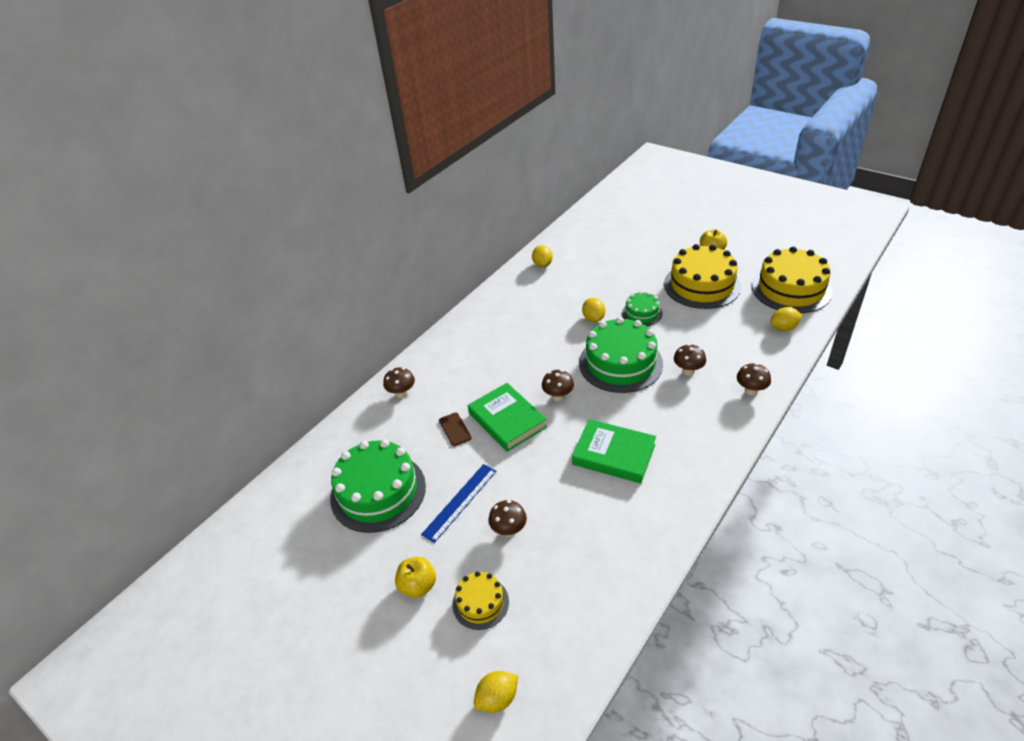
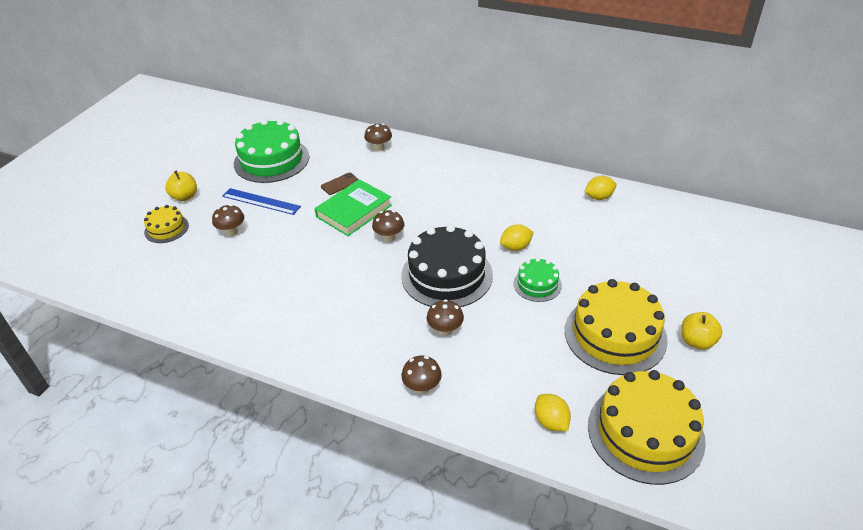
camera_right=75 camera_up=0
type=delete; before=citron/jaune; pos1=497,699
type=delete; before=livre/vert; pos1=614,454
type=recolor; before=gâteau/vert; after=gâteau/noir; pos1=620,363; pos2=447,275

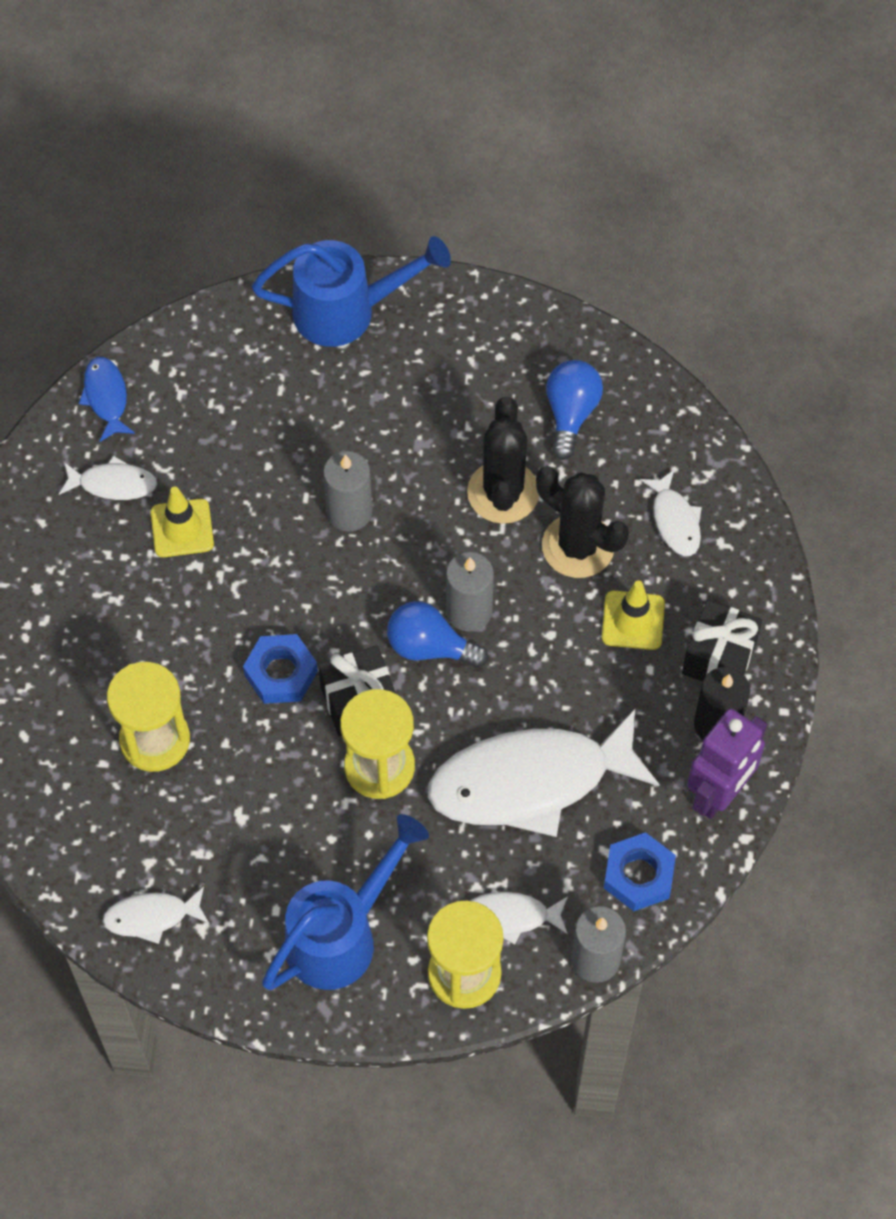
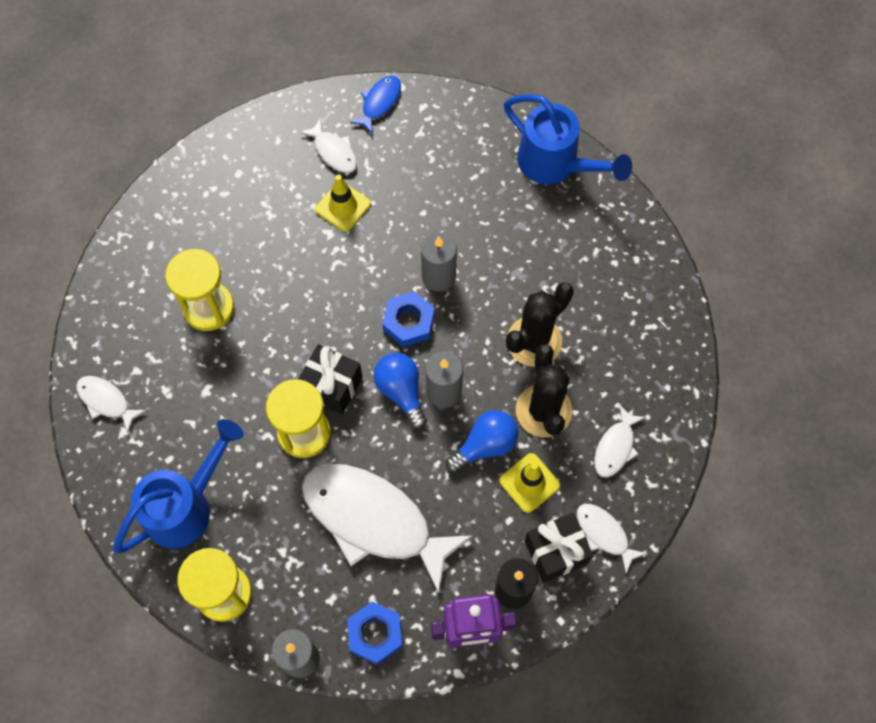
camera_right=45 camera_up=5
type=move; before=écrou/bleu; pos1=281,673; pos2=408,322
type=move; before=poisson/blanc; pos1=511,916; pos2=604,534
type=move; before=ampoule/bleu; pos1=571,413; pos2=485,445
type=rotate; before=arrosoir/bleu; pos1=341,935; pos2=186,506; turn=-45

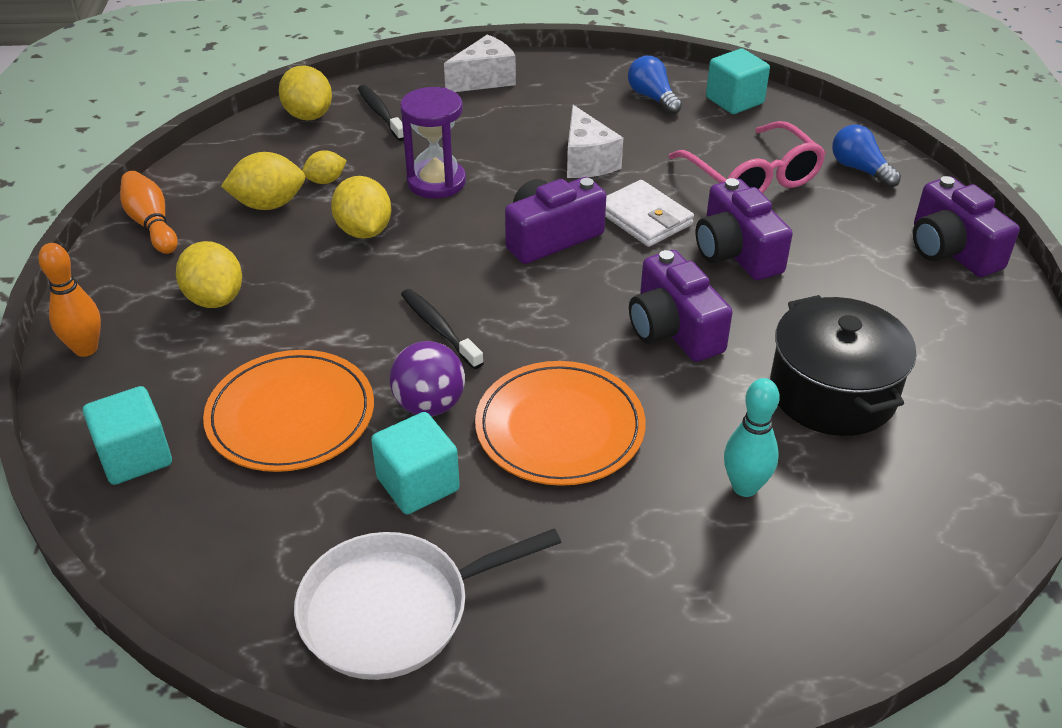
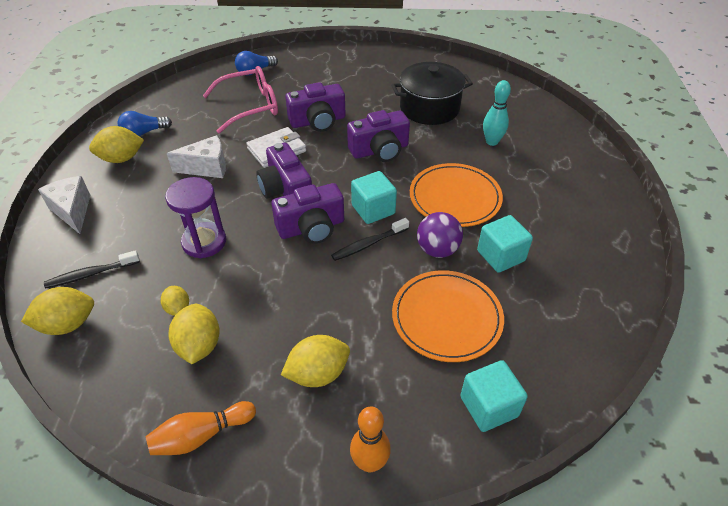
camera_right=-85 camera_up=5
type=delete; before=poêle/blanc; pos1=393,610
type=move; before=citron/jaune; pos1=364,231; pos2=121,159
type=move; before=cube/turquoise; pos1=734,100; pos2=373,209
type=move; before=appareil photo/violet; pos1=951,250; pos2=311,227

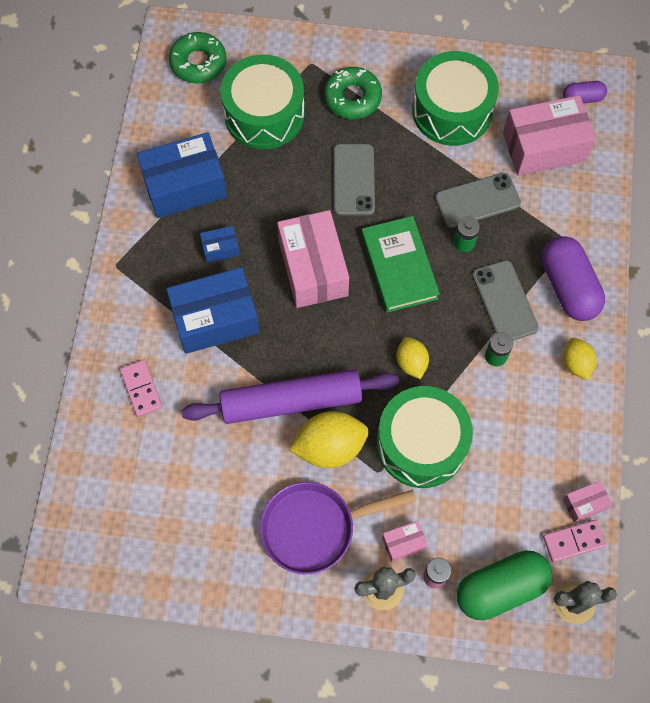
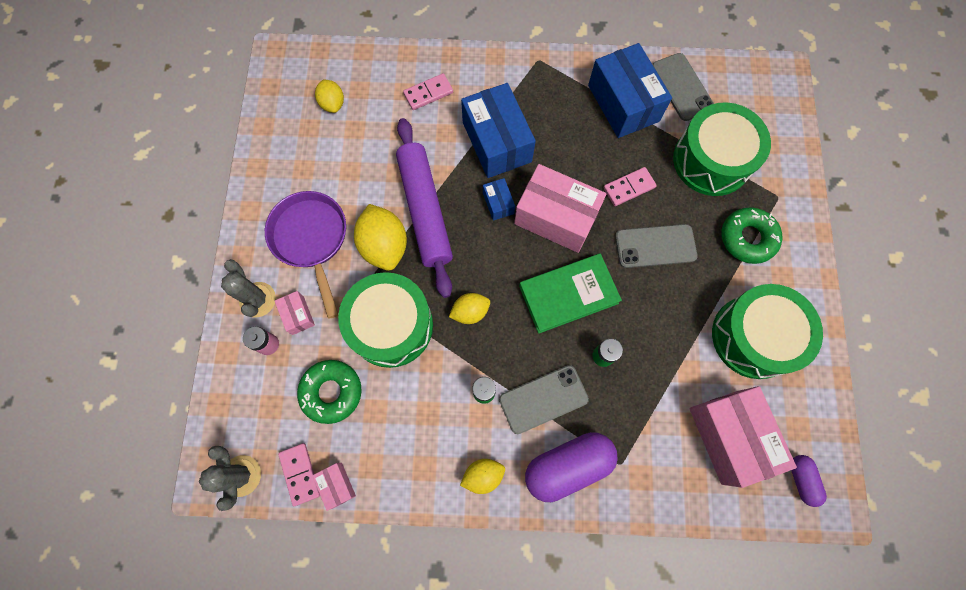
camera_right=85 camera_up=5
type=delete; before=gélule/vert; pos1=500,588
type=insert; after=citron/jaune; pos2=333,104
type=insert; after=domino/rose; pos2=629,187
type=move; before=beignet/vert; pos1=198,63; pos2=331,392
type=move; before=boîte/bleu; pos1=220,248; pos2=498,203
type=move; before=téléphone/gris; pos1=477,200; pos2=681,87
type=rotate; before=boîte/rose; pos1=313,268; pos2=556,217; turn=45

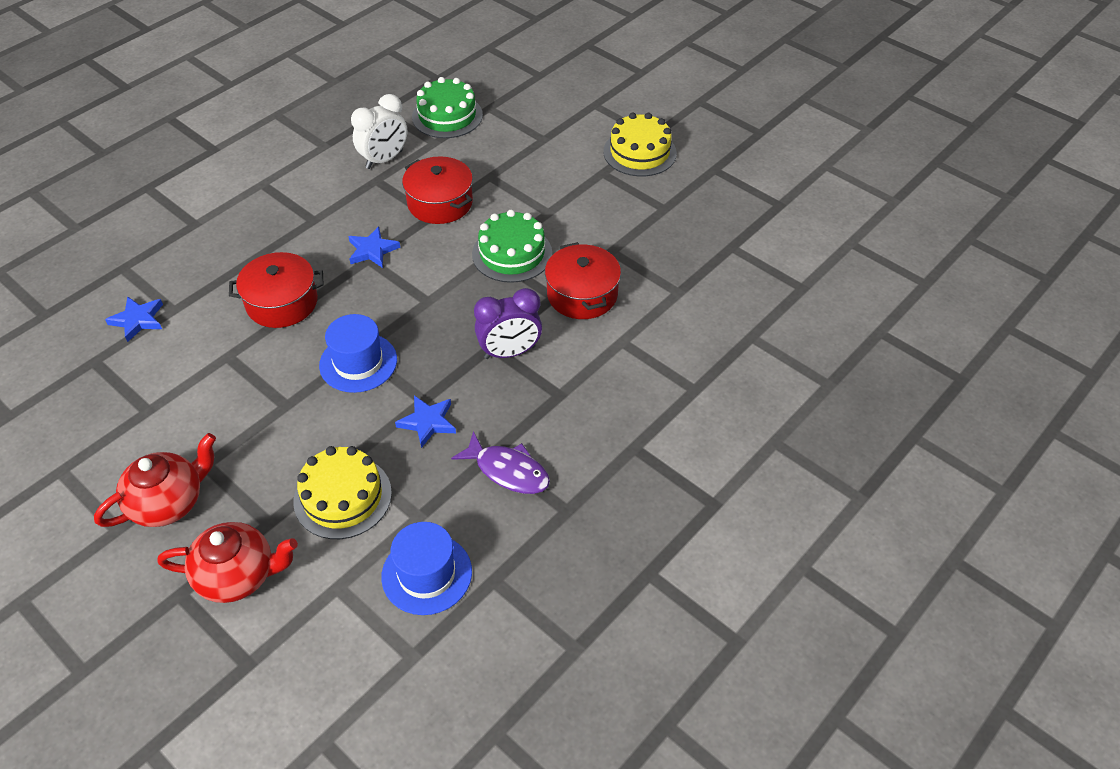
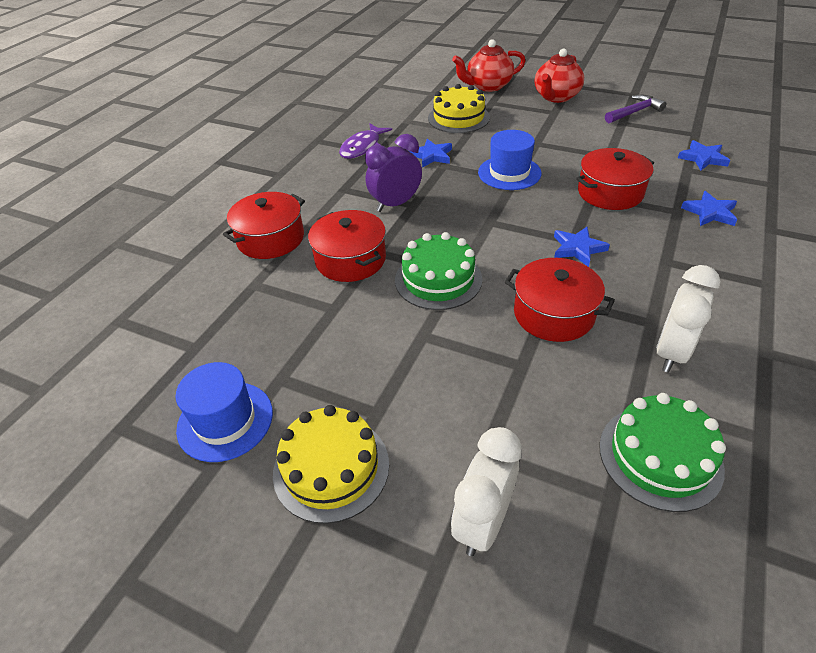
camera_right=165 camera_up=-5
type=insert; after=marmite/rouge; pos2=270,239
type=insert; after=réveil/blanc; pos2=483,522
type=insert; after=marteau/violet; pos2=634,112
type=insert; after=étoile/bleu; pos2=710,212
type=move; before=chapeau/bleu; pos1=426,574; pos2=225,420
type=rotate; before=poisson/violet; pos1=508,471; pos2=362,147; turn=-75

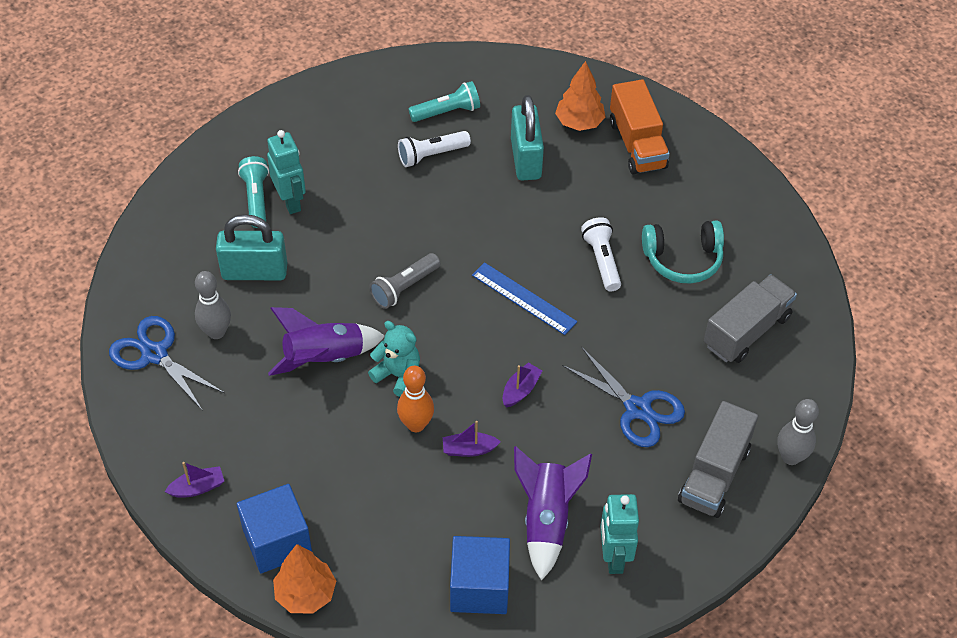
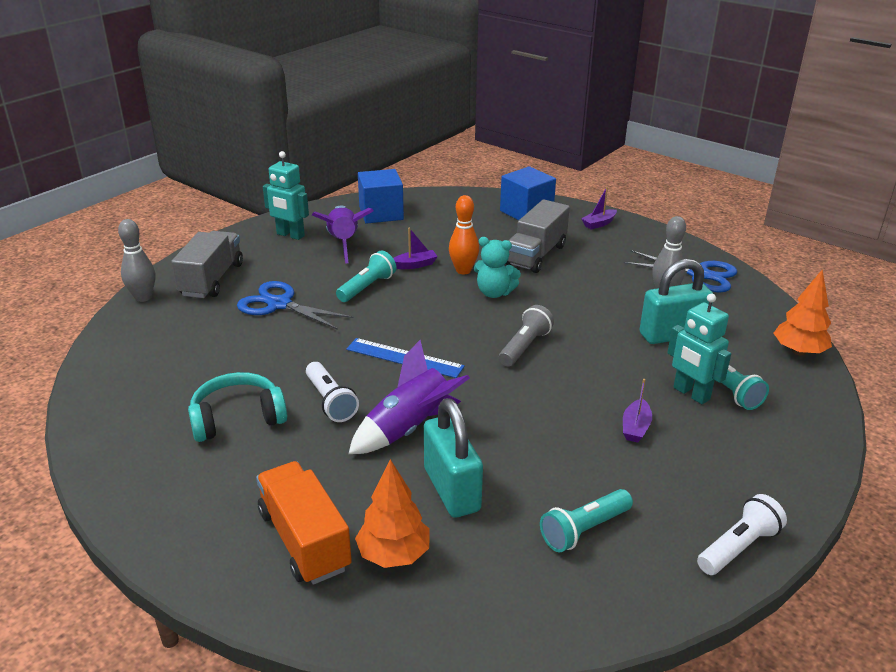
camera_right=165 camera_up=-20
type=insert; after=lampe de poche/turquoise; pos2=367,287
type=move; before=fusée/violet; pos1=324,358; pos2=409,428
type=move; before=arbre/orange; pos1=306,594; pos2=798,351
type=move; before=lampe de poche/blanc; pos1=431,155; pos2=738,547
type=move; before=bateau/violet; pos1=520,390; pos2=635,427
type=move; before=camion/gris; pos1=746,331; pos2=536,255
type=rotate; before=robot/turquoise; pos1=613,557; pos2=290,235; turn=135

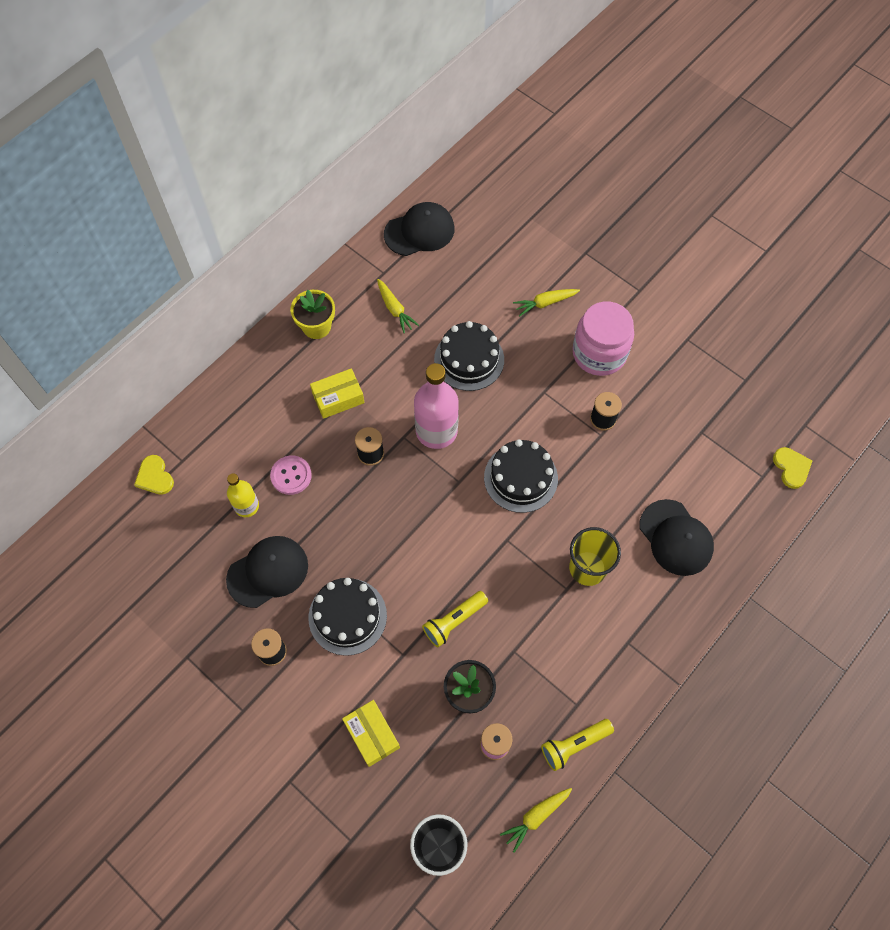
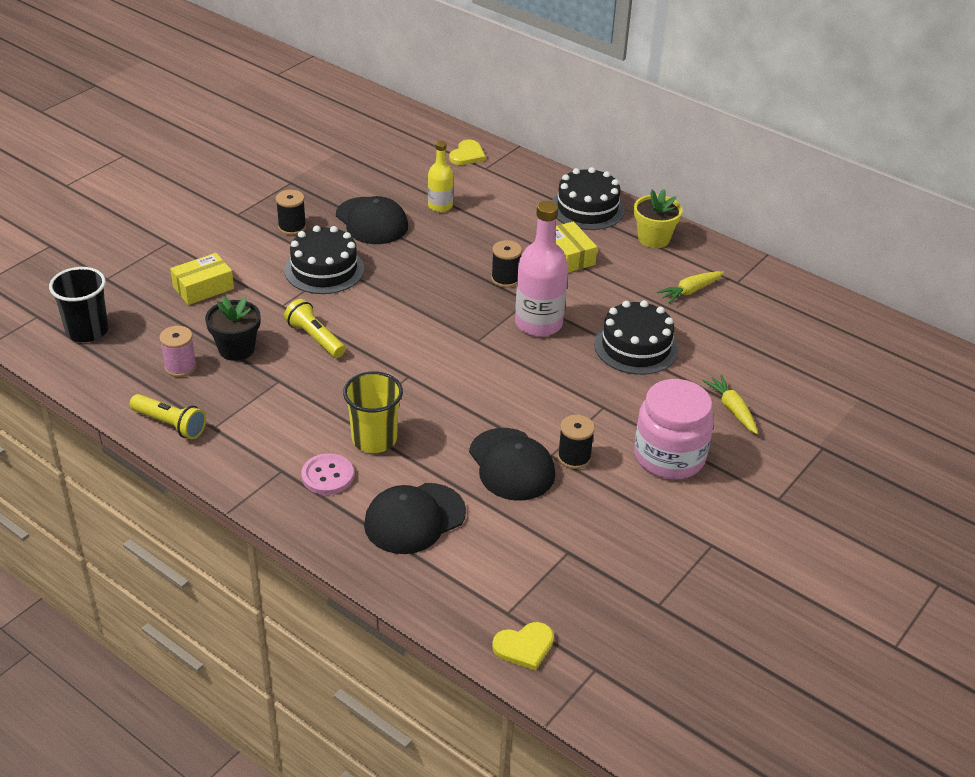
camera_right=85 camera_up=-25
type=delete; before=carotte/jaune; pos1=536,817
type=move; before=bouton/rose; pos1=291,476; pos2=327,476
type=move; before=casquette/noir; pos1=419,231; pos2=511,465
type=move; before=gâteau/noir; pos1=520,478; pos2=587,208
type=rotate; before=cœur/jaune; pos1=154,477; pos2=467,155; turn=150
type=rotate; before=lampe de poche/jaune; pos1=574,745; pos2=170,424; turn=150

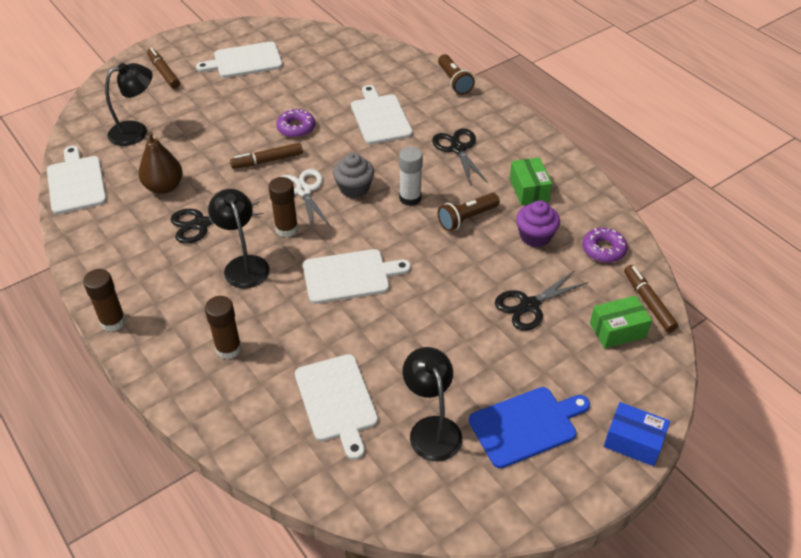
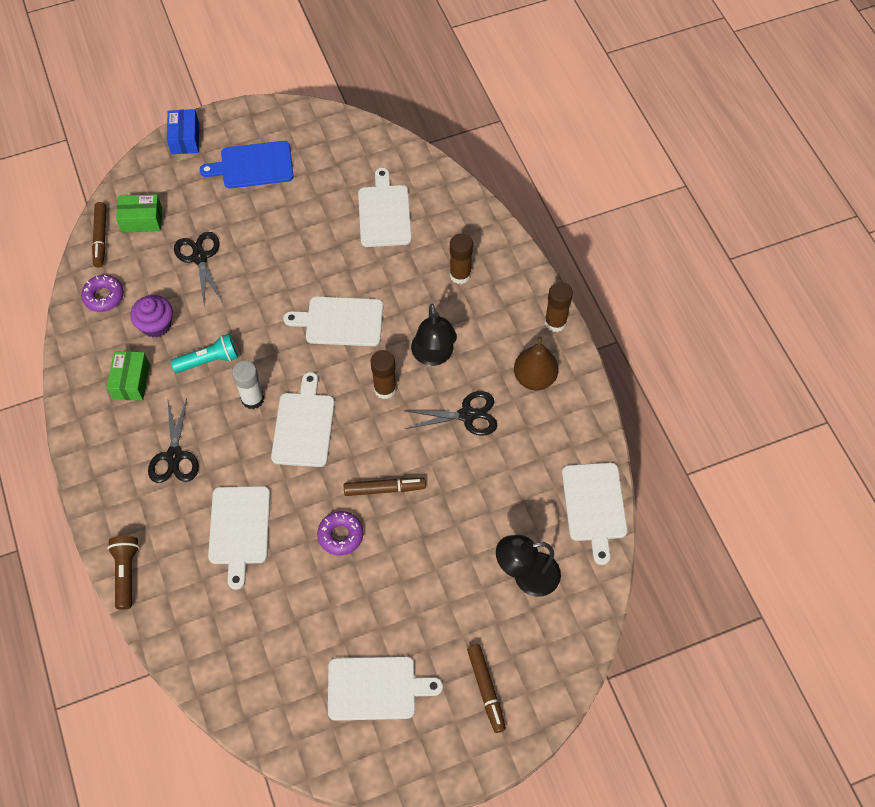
camera_right=-165 camera_up=15
type=delete; before=ciseaux/blanc; pos1=303,191
type=delete; before=lampe/noir; pos1=431,429
type=move; before=poire/marron; pos1=164,187; pos2=534,378
type=replace; before=muffin/gris; after=planche à découper/blanc; pos1=354,188; pos2=304,426
type=recolor; before=lampe de poche/marron; after=lampe de poche/turquoise; pos1=467,218; pos2=209,360
type=rotate; before=ciseaux/noir; pos1=529,305; pos2=200,257; turn=-90
type=rotate; before=boîte/bleu; pos1=633,442; pos2=185,139; turn=45

